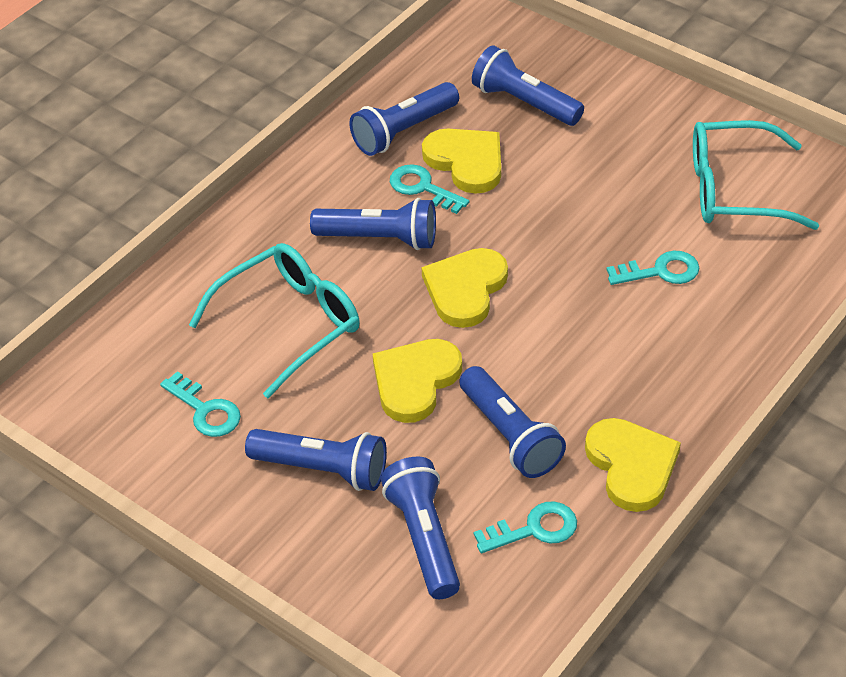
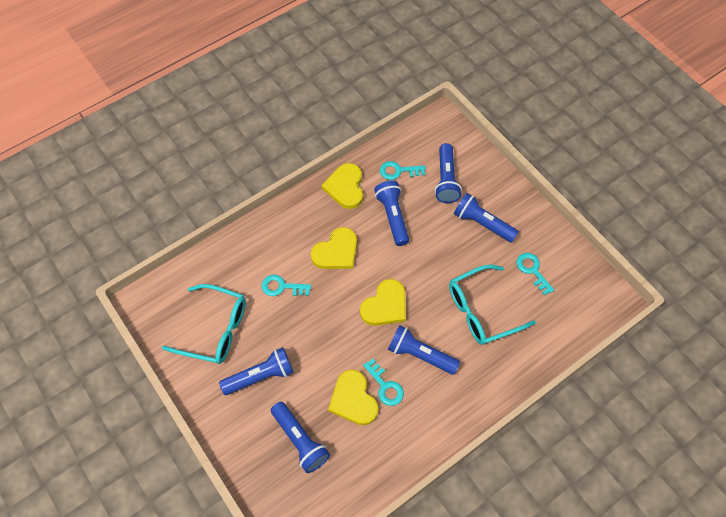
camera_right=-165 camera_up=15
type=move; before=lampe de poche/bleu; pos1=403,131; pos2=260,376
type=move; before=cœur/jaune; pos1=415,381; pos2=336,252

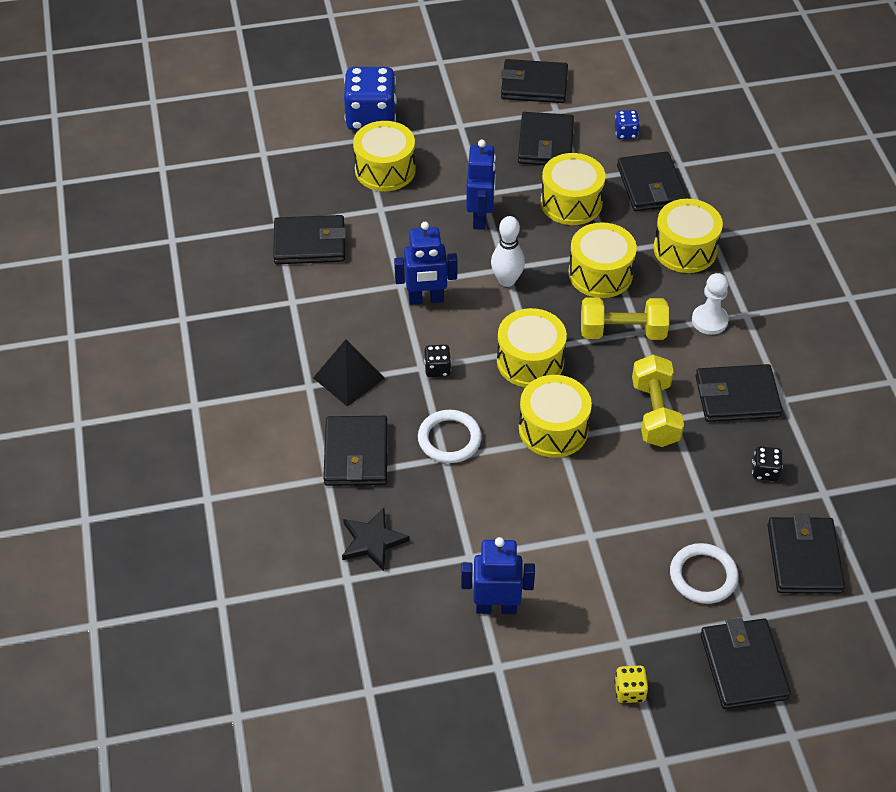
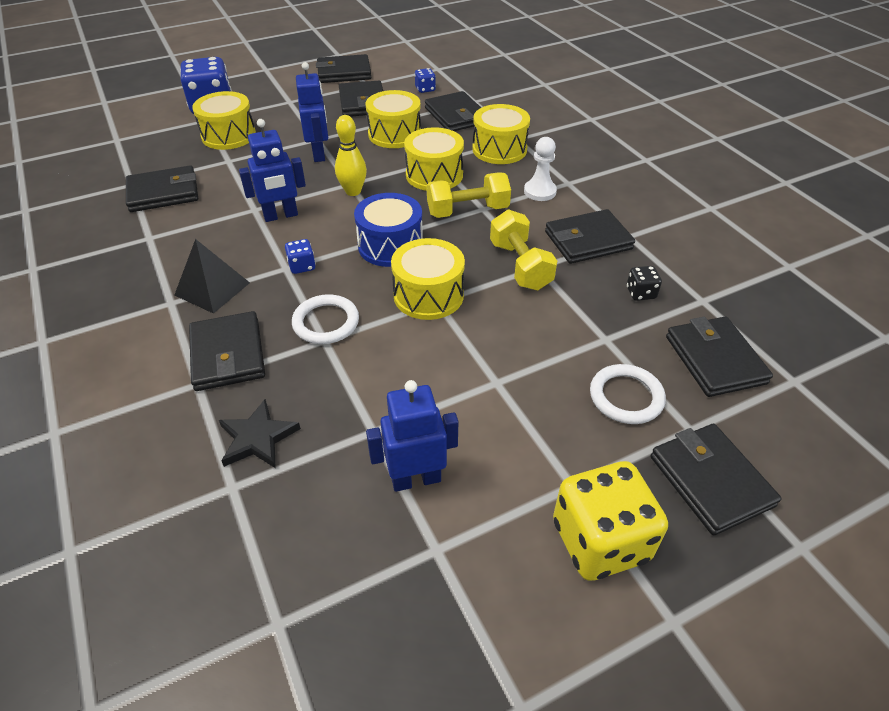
camera_right=-15 camera_up=-5
type=recolor; before=dé/noir; after=dé/bleu; pos1=437,369; pos2=302,266
type=recolor; before=quille/blanc; after=quille/jaune; pos1=507,280; pos2=353,191
type=recolor; before=tambour/jaune; after=tambour/bleu; pos1=530,361; pos2=390,246
type=resize; before=dé/jaune; pos1=629,691; pos2=600,541; scale=2.24

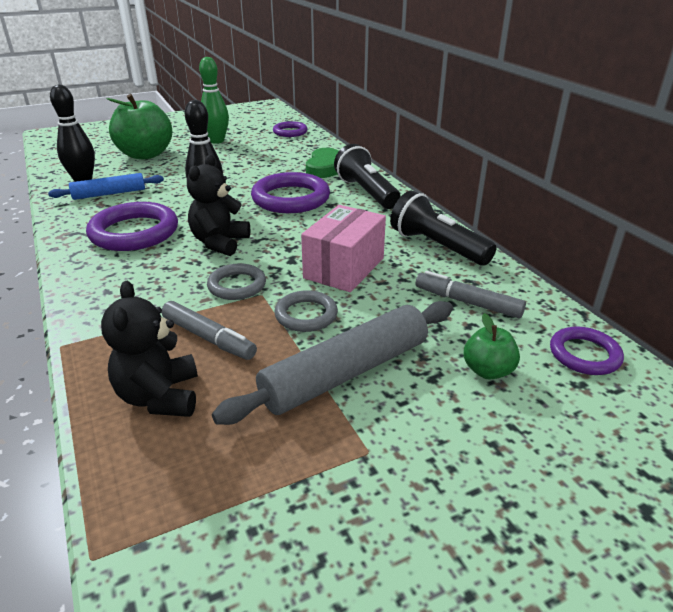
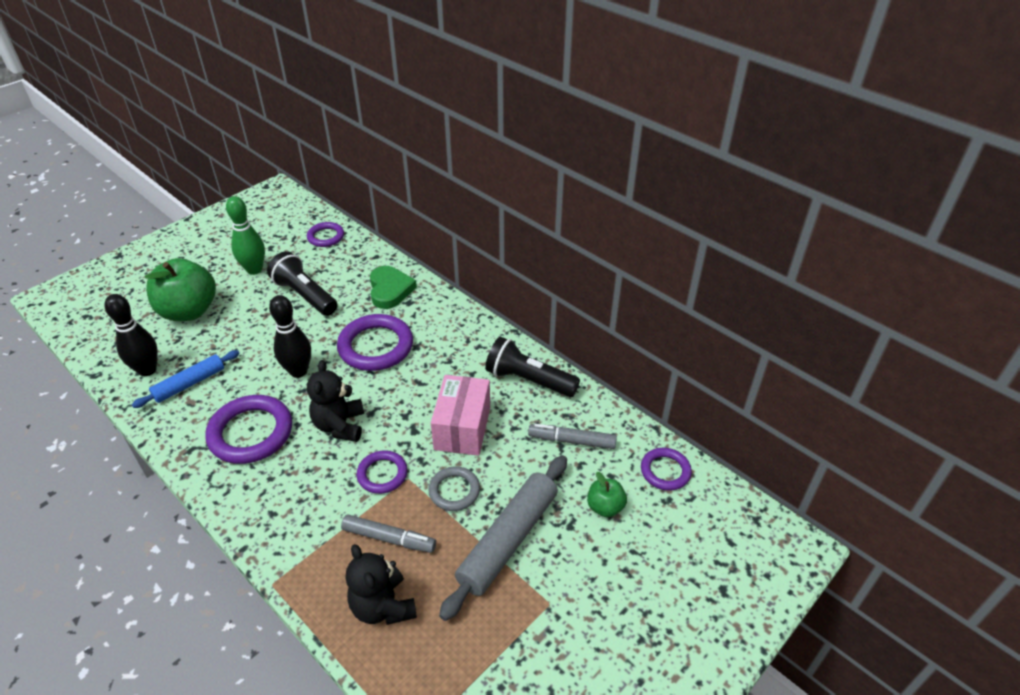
camera_right=-20 camera_up=10
type=move; before=lampe de poche/noir; pos1=366,192; pos2=305,295
type=recolor; before=anneau/gris; after=anneau/violet; pos1=237,285; pos2=382,474

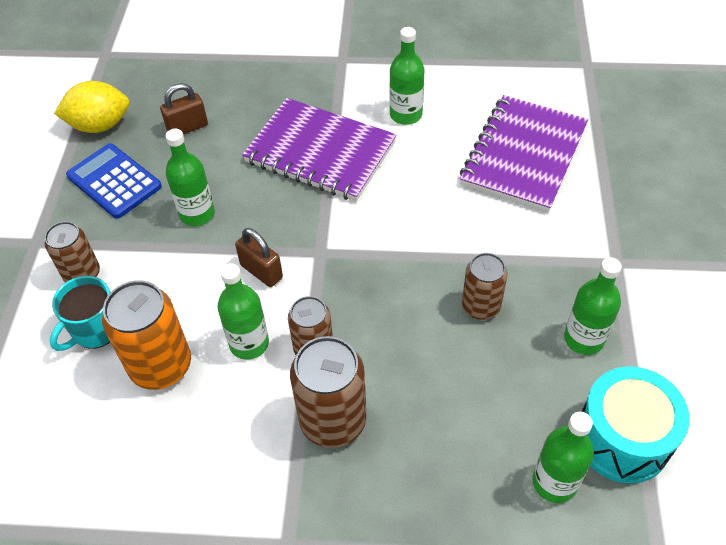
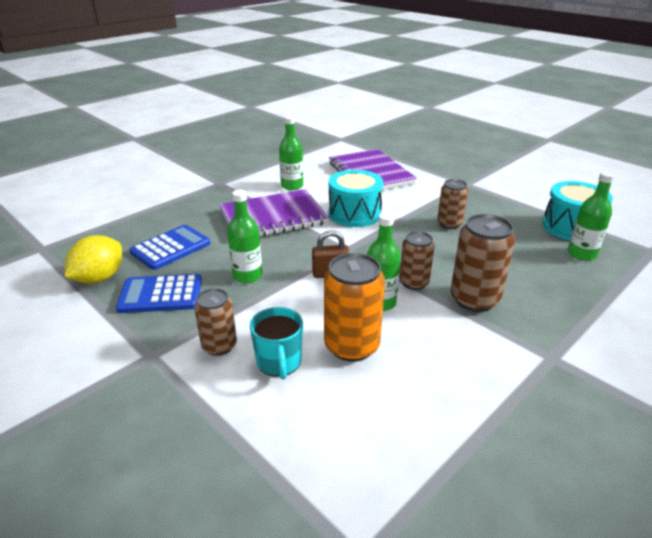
camera_right=-50 camera_up=-20
type=delete; before=bouteille/vert; pos1=583,339
type=insert; after=tambour/turquoise; pos2=354,214
type=replace; before=cadenas/marron; after=calculatrice/bleu; pos1=187,127; pos2=171,248

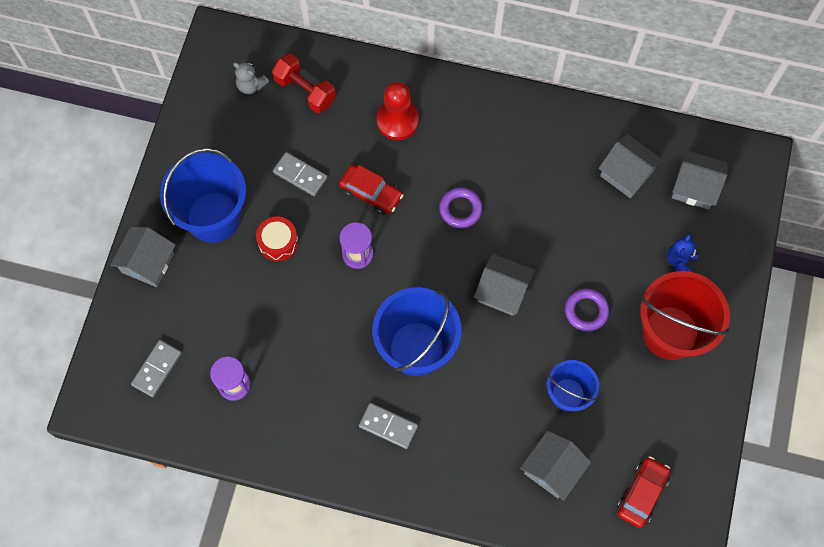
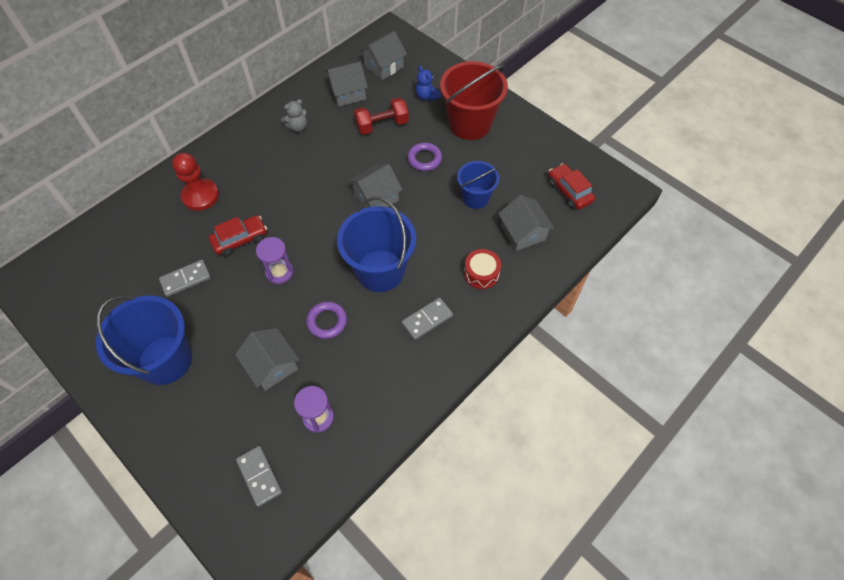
camera_right=-60 camera_up=-10
type=move; before=maison/gris; pos1=148,263; pos2=272,366
type=move; before=ours en peluche/gris; pos1=251,85; pos2=297,127
type=move; before=tambour/rouge; pos1=278,242; pos2=481,273
type=move; before=haltère/rouge; pos1=305,91; pos2=382,125
type=move; before=anneau/violet; pos1=460,209; pos2=327,321

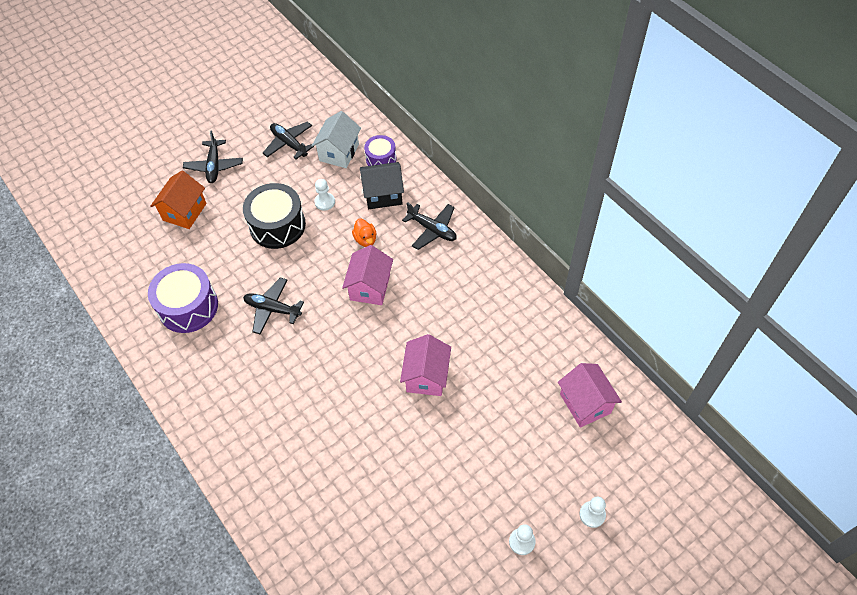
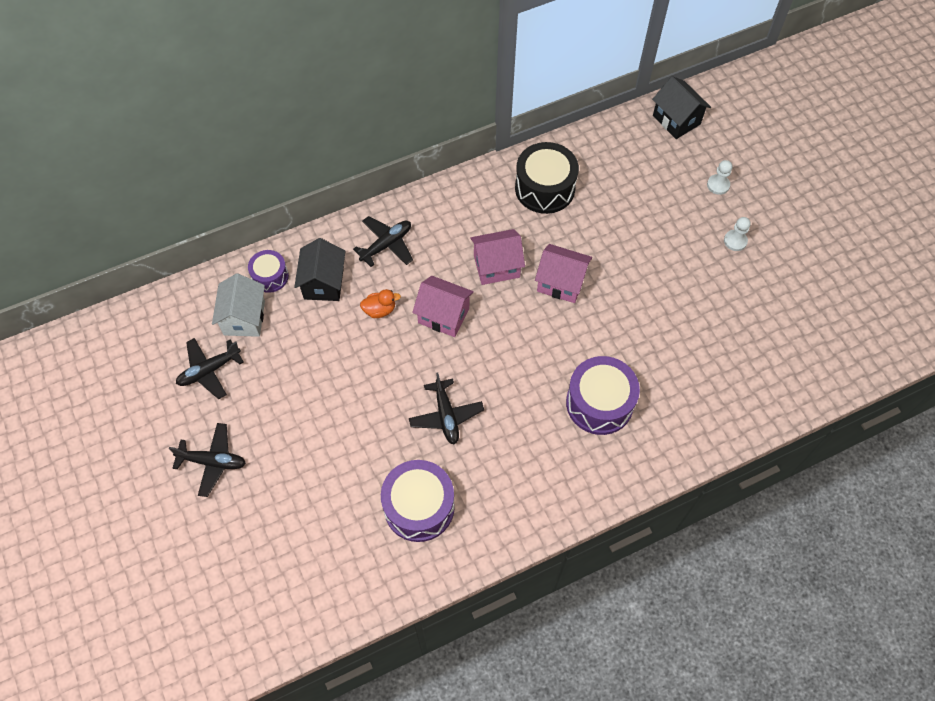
camera_right=-80 camera_up=5
type=delete; before=maison/orange; pos1=184,212
type=delete; before=pion/blanc; pos1=325,202
type=insert; after=tambour/violet; pos2=599,403
type=insert; after=maison/noir; pos2=676,120
type=move; before=tambour/noir; pos1=277,225; pos2=545,188
type=move; before=maison/rose; pos1=585,403; pos2=496,266
type=rotate; before=avion/noir; pos1=272,309; pos2=446,415; turn=-45
type=rotate; before=maison/blanc; pos1=339,152; pos2=244,318; turn=60

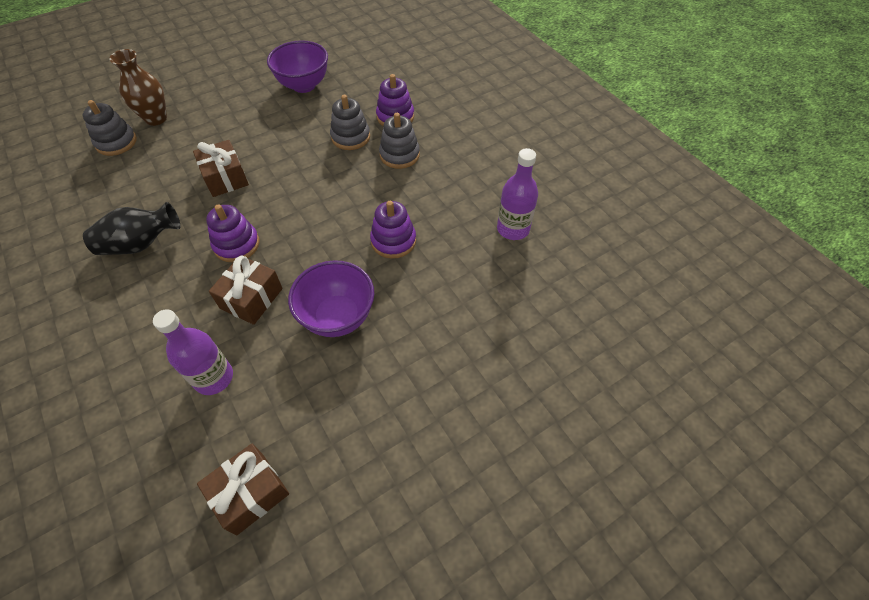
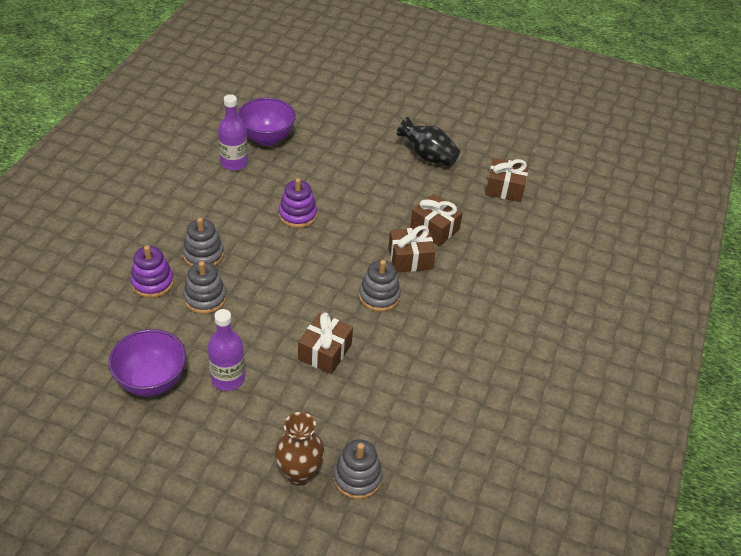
camera_right=-130 camera_up=-10
type=insert; after=cadeau/marron; pos2=434,228
type=move; before=vase/noir; pos1=141,244; pos2=427,156
type=move; before=bouteille/violet; pos1=213,377; pos2=228,378
type=move; before=bol/violet; pos1=338,317; pos2=267,138
type=recolor; before=jouet à empiler/violet; after=jouet à empiler/gris; pos1=236,244; pos2=379,296

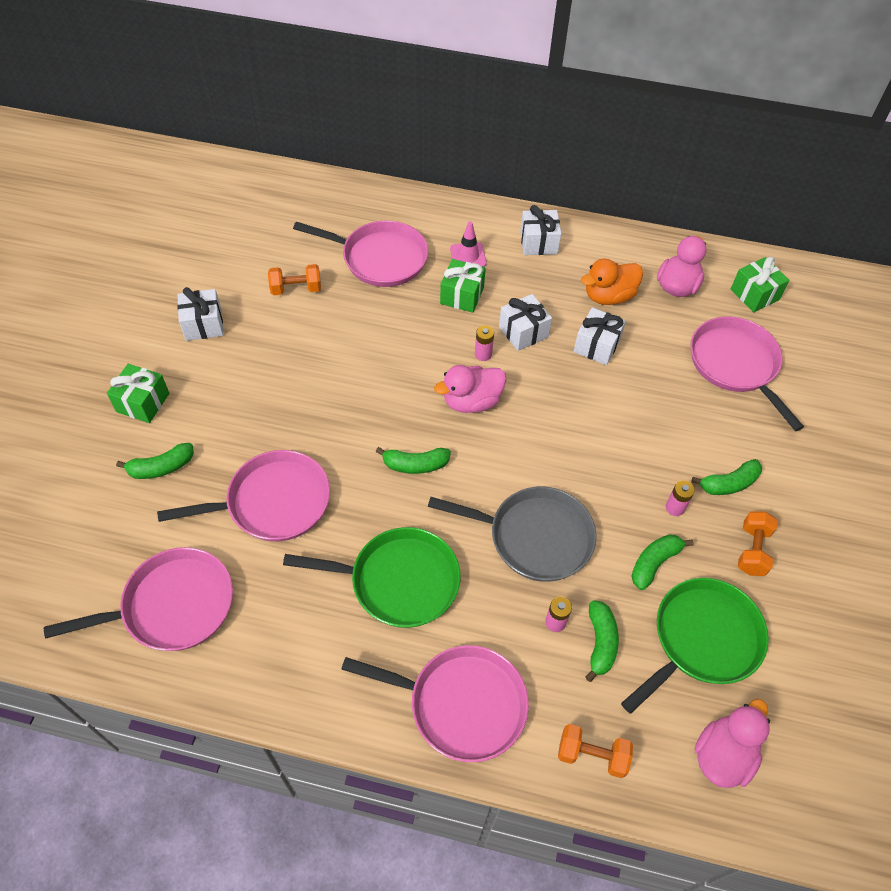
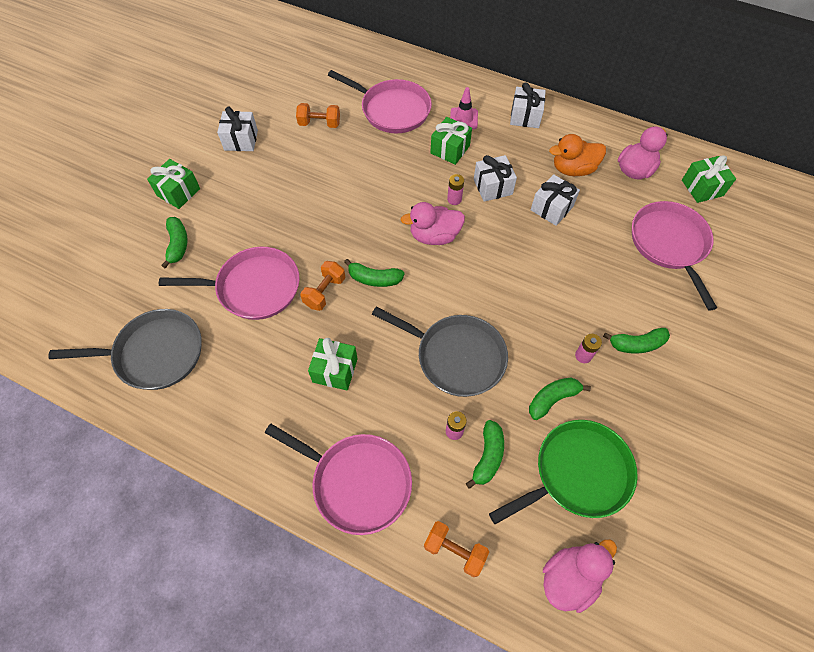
camera_right=15 camera_up=5
type=move; before=haltère/orange; pos1=752,550; pos2=324,292
type=replace; before=poêle/vert; after=cadeau/vert; pos1=399,581; pos2=335,370
type=recolor; before=poêle/rose; after=poêle/gris; pos1=173,606; pos2=155,353
type=rotate; before=banane/vert; pos1=161,467; pos2=178,244; turn=-90

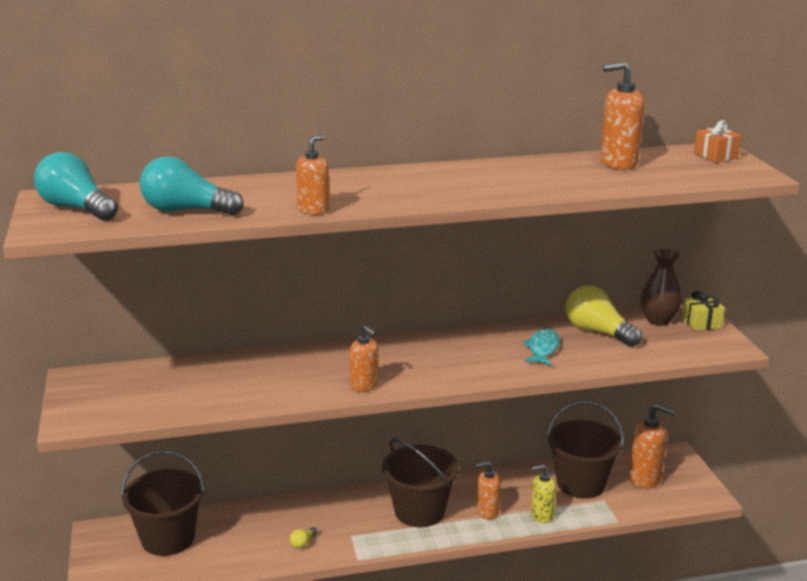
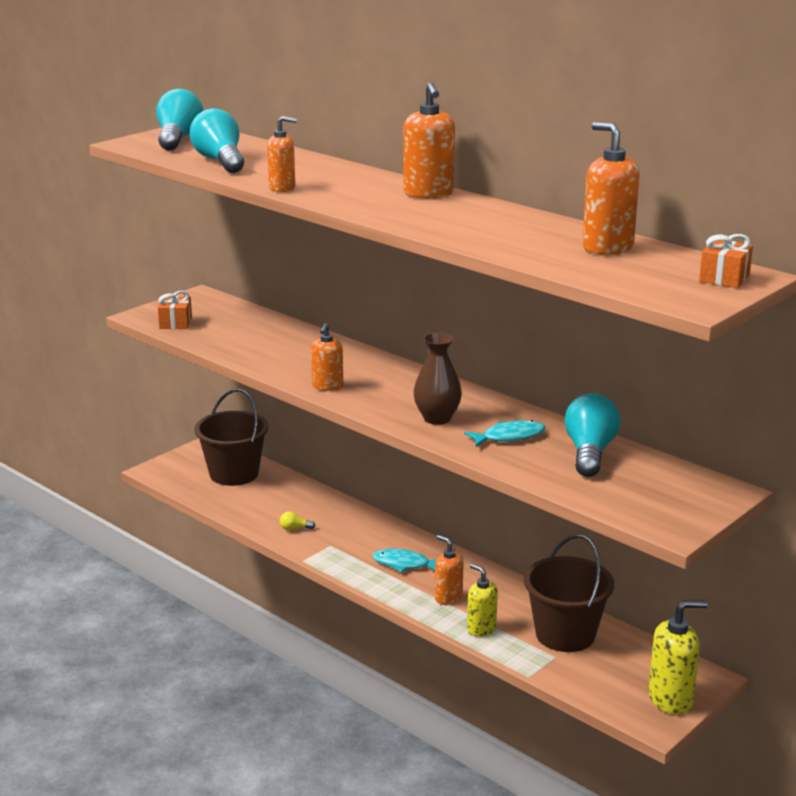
camera_right=55 camera_up=0
type=delete; before=cadeau/jaune; pos1=701,323
type=insert; after=cadeau/orange; pos2=175,323
type=insert; after=distributeur de savon/jaune; pos2=671,699
type=move; before=distributeur de savon/orange; pos1=645,478; pos2=428,193
type=move; before=vase/marron; pos1=658,320; pos2=437,418
type=replace; before=seau/marron; after=poisson/turquoise; pos1=419,511; pos2=404,564
type=recolor; before=ampoule/jaune; after=ampoule/turquoise; pos1=597,332; pos2=589,452

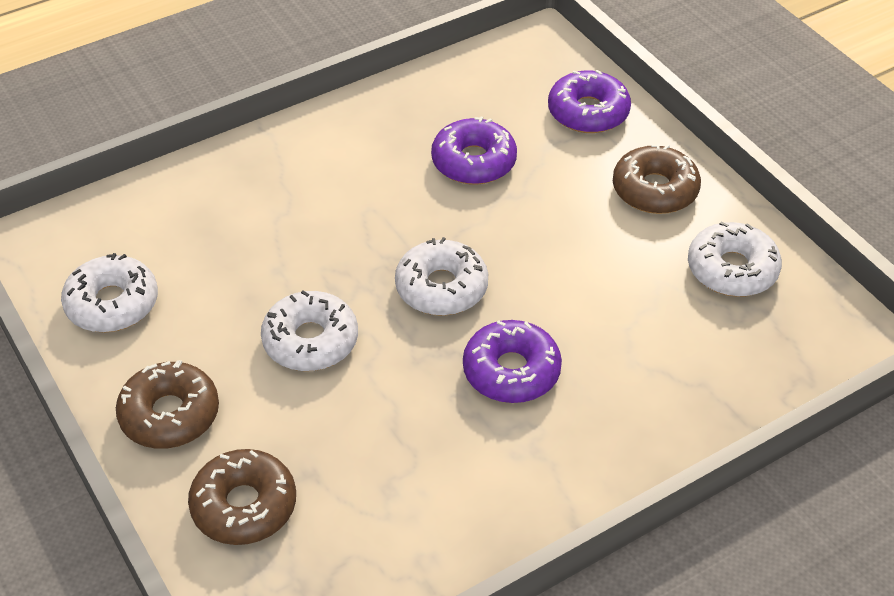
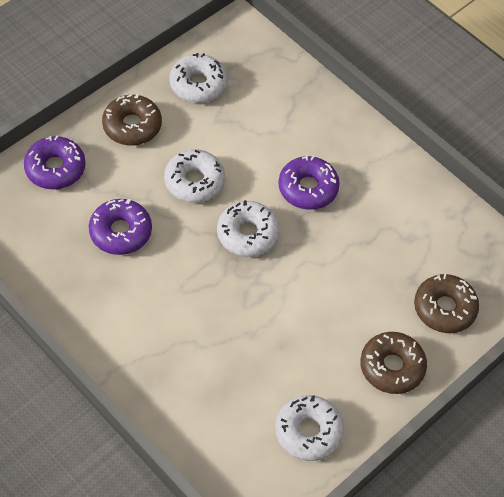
camera_right=-105 camera_up=10
type=move; before=beignet/blanc; pos1=310,341; pos2=194,181

